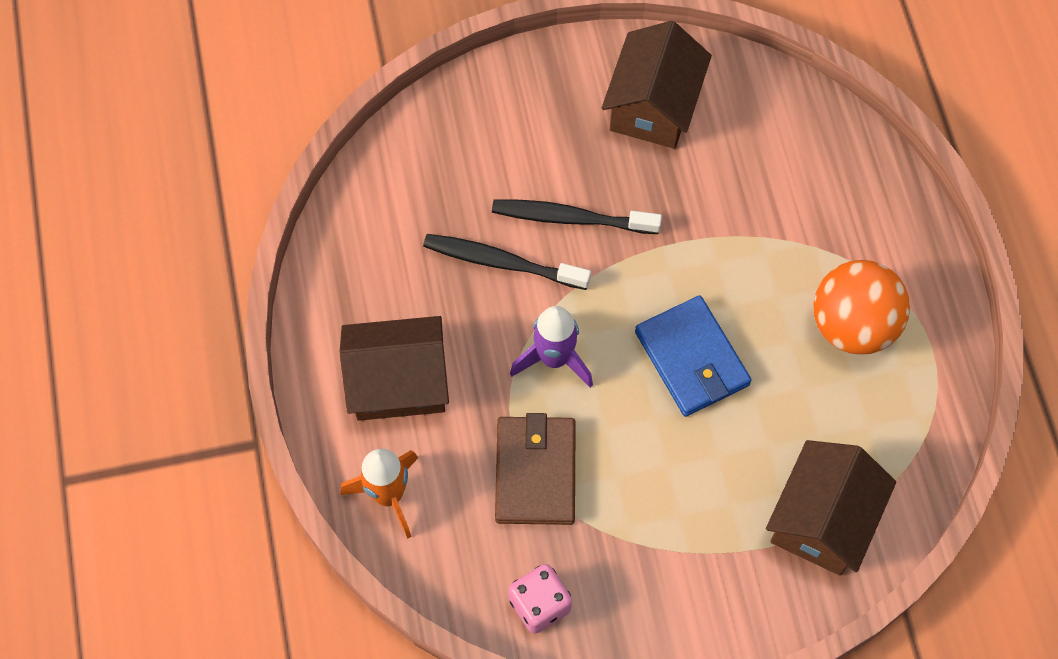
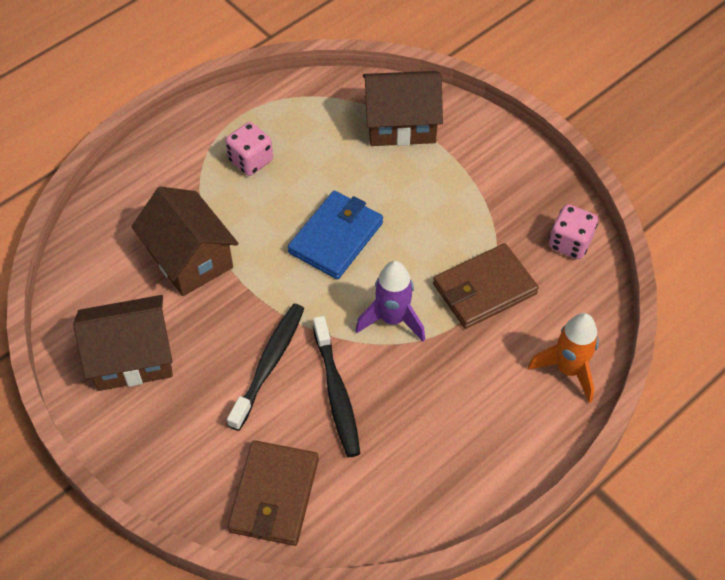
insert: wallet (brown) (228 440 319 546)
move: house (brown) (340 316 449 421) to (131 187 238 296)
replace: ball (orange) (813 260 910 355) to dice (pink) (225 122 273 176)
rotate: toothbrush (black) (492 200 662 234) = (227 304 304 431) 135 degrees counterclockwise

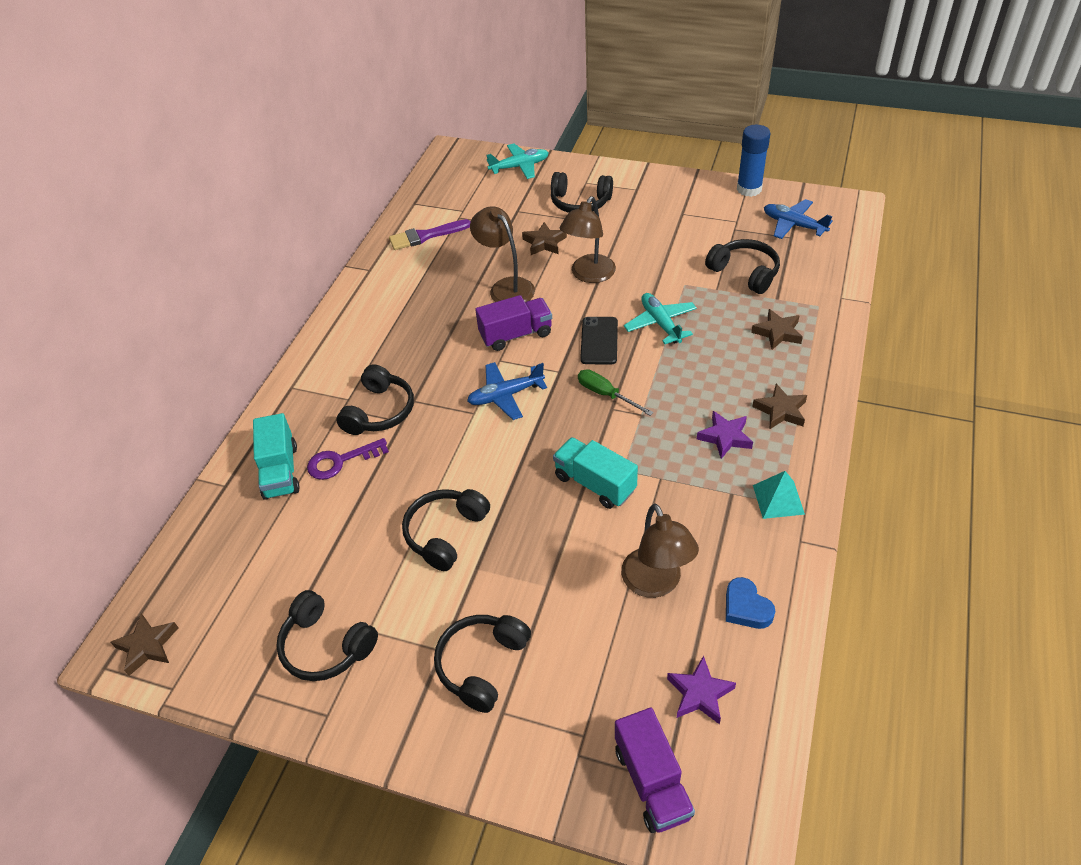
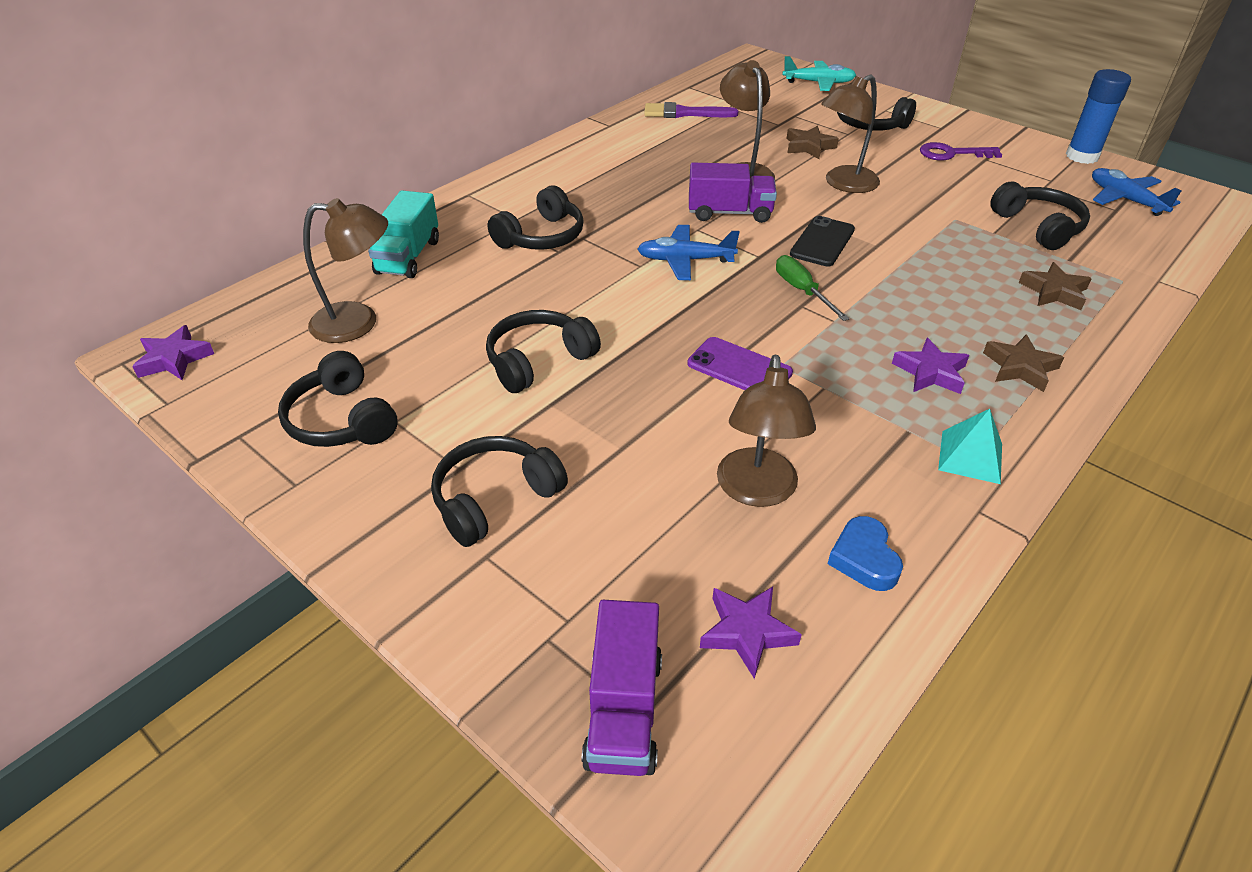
delete: plane (turquoise) (624 293 697 344)
insert: lamp (brown) (303 198 388 343)
move: key (purple) (307 438 389 480) to (920 142 1002 161)
replace: truck (turquoise) (553 437 638 509) to phone (purple) (688 337 793 390)
recolor: star (brown) (111 613 178 676) to star (purple) (132 325 214 380)

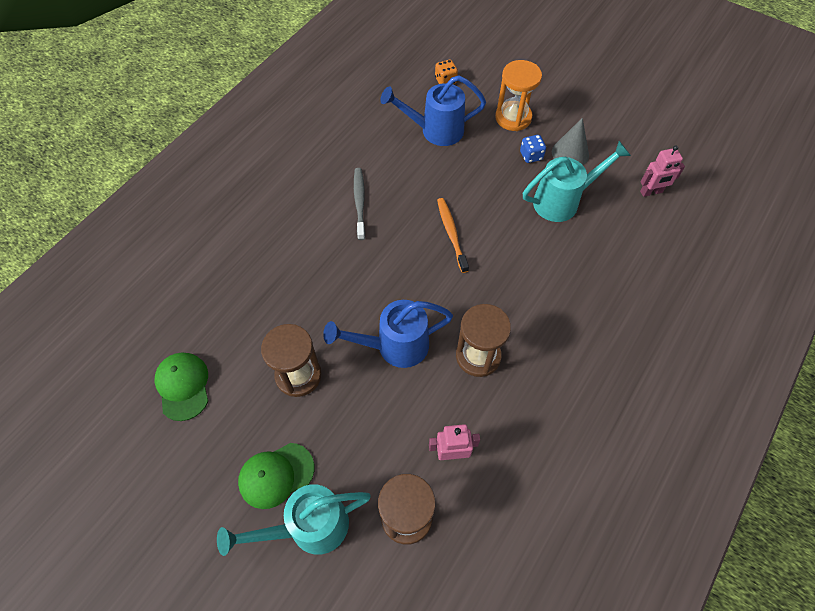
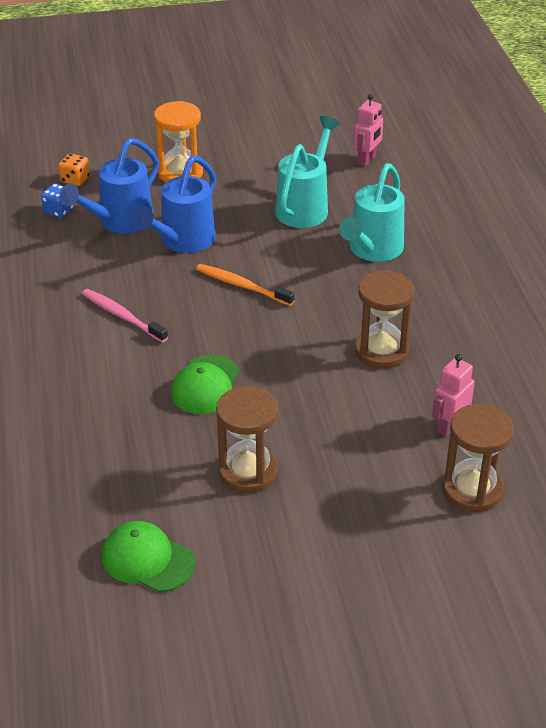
delete: cone (grey) (552 118 589 165)
move: dice (blue) (520 135 546 163) to (41 184 74 218); watering can (blue) (323 300 453 368) to (132 156 216 253); cap (green) (238 443 314 509) to (171 355 239 414); watering can (turquoise) (217 484 371 556) to (339 163 405 262)
recolor: toothbrush (grey) (354 168 365 240) to toothbrush (pink) (82 289 168 343)

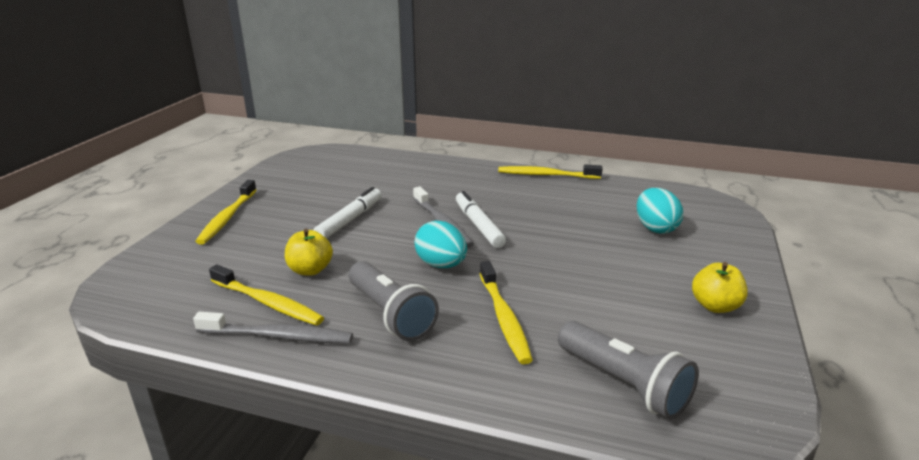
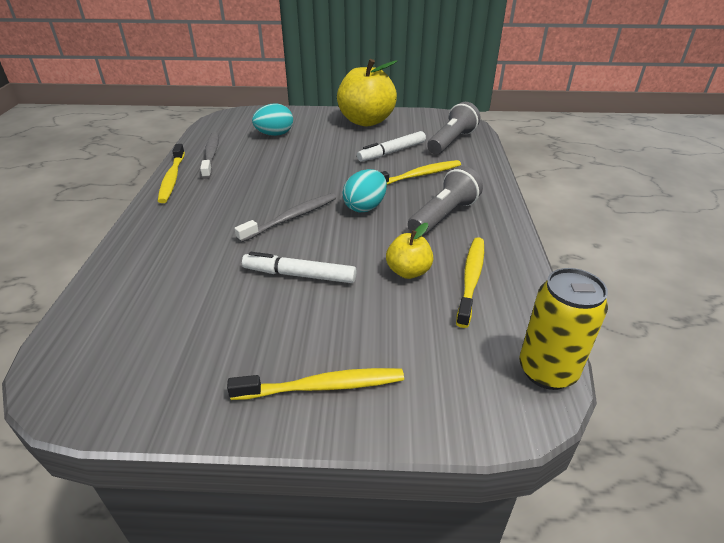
insert: can (yellow) (519 268 608 390)
move: marker (white) (456 191 506 248) to (357 131 426 162); toothbrush (grey) (193 312 353 343) to (200 132 219 179)
resize: apple (yellow) (692 262 748 313) = (337 59 397 126) x1.99

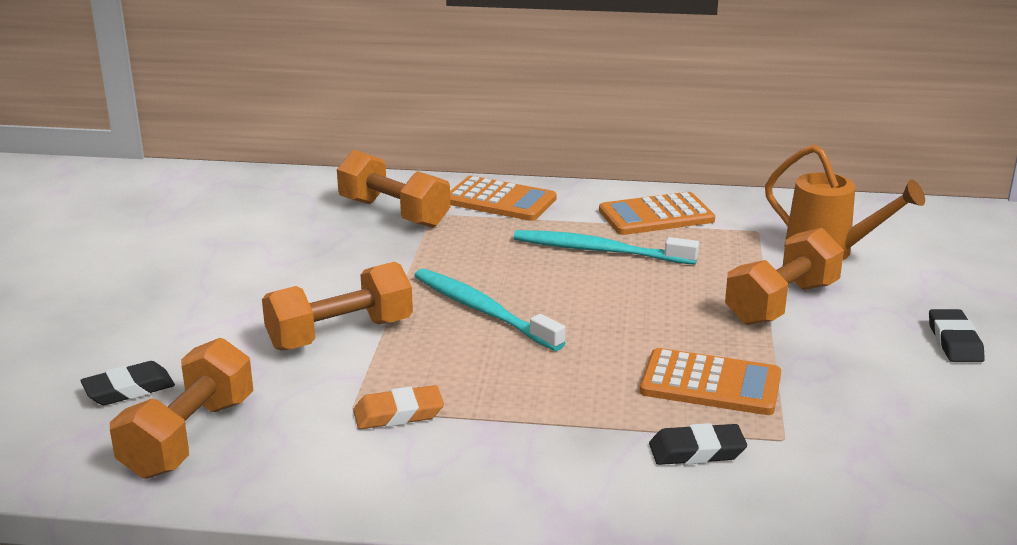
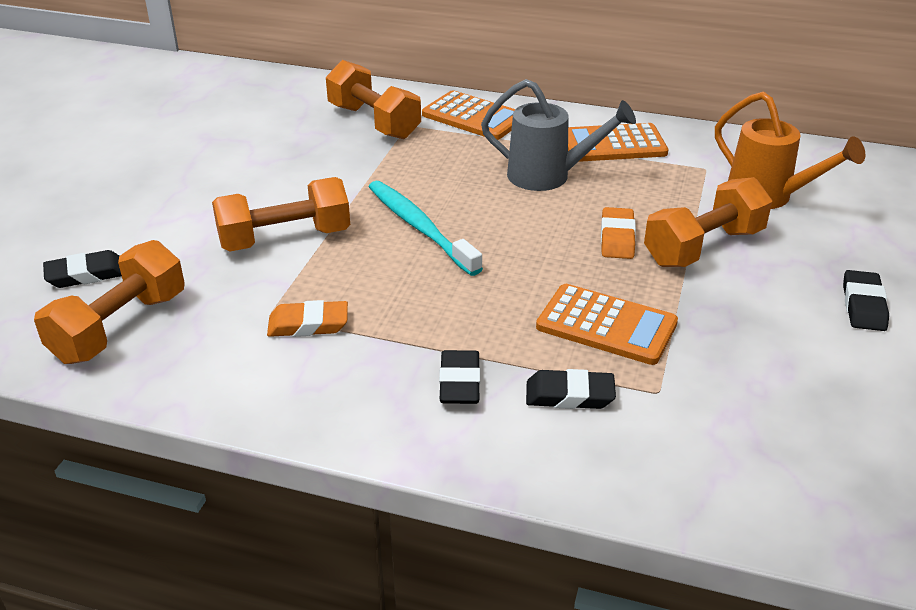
insert: eraser (orange) (601 207 636 259); eraser (black) (439 350 480 404)
replace: toothbrush (turquoise) (513 230 699 265) to watering can (grey) (481 79 636 191)

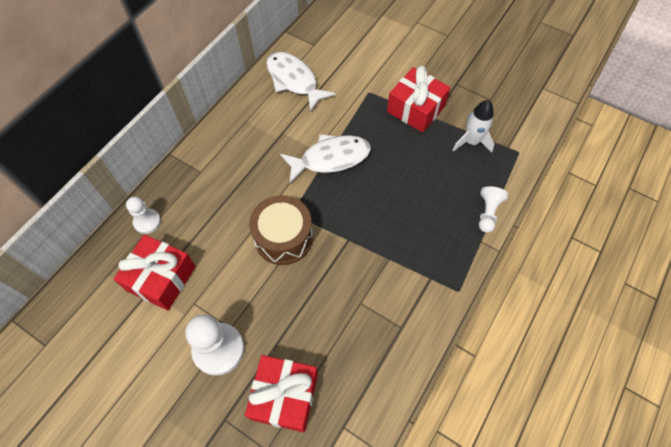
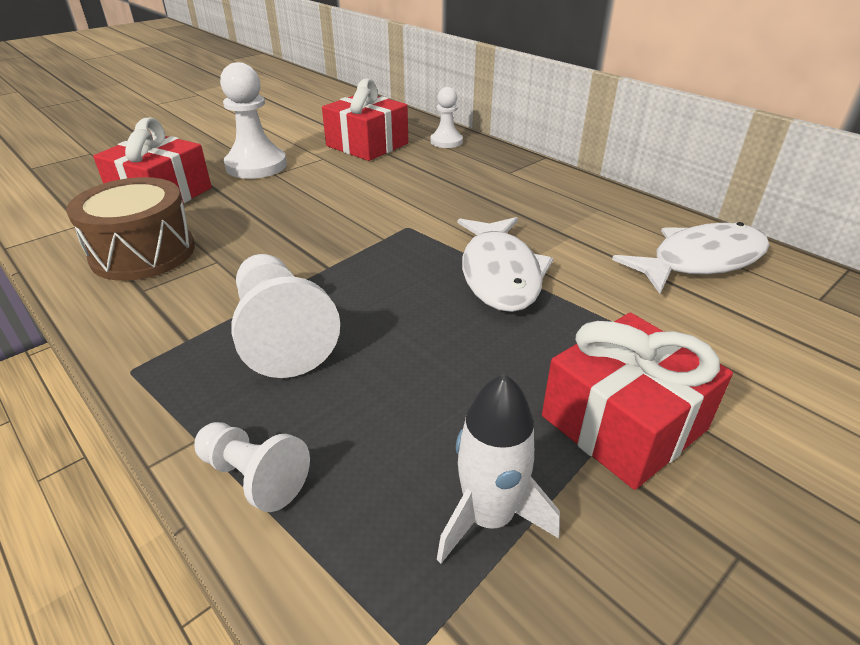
insert: pawn (white) (231 254 340 378)
move: drum (brown) (249 195 313 265) to (66 177 195 281)

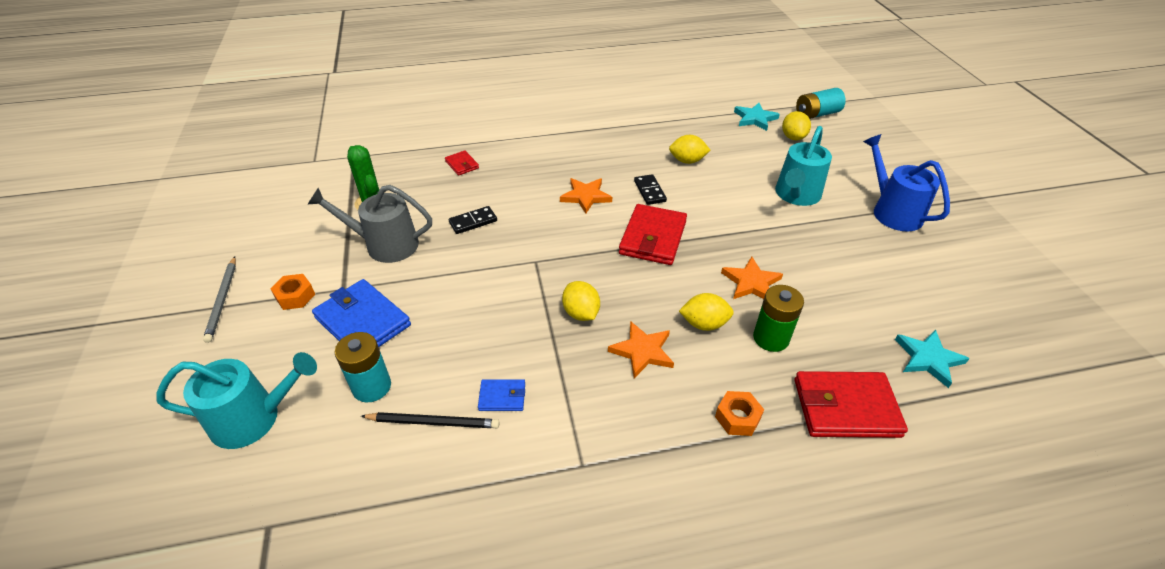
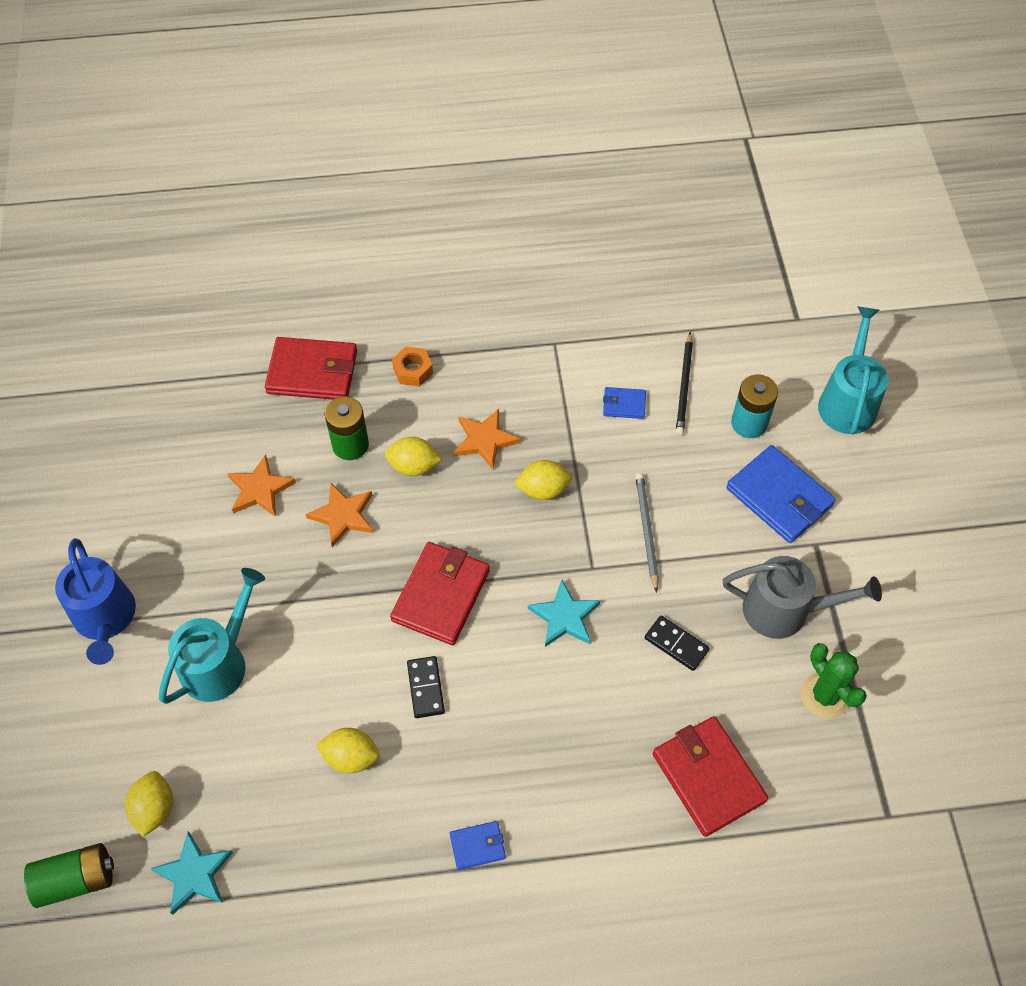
delete: nut (orange) (271 274 315 310)
insert: wallet (blue) (450 821 506 870)
move: star (orange) (560 178 612 214) to (227 455 296 517); pencil (grey) (203 256 236 343) to (635 473 659 593); star (turquoise) (895 330 970 388) to (528 580 600 647)
recolor: battery (turquoise) (796 88 846 119) to battery (green) (24 843 114 908)
rotate: domino (black) (449 206 497 234) = (645 616 710 671) 60 degrees clockwise; lemon (yellow) (562 281 600 321) = (514 460 572 500) 75 degrees counterclockwise; watering can (turquoise) (157 352 317 449) = (818 306 888 435) 105 degrees clockwise; pencil (black) (361 412 499 428) = (676 332 693 436) 90 degrees counterclockwise
resize: wallet (red) (445 150 479 176) = (653 716 768 837) x2.02

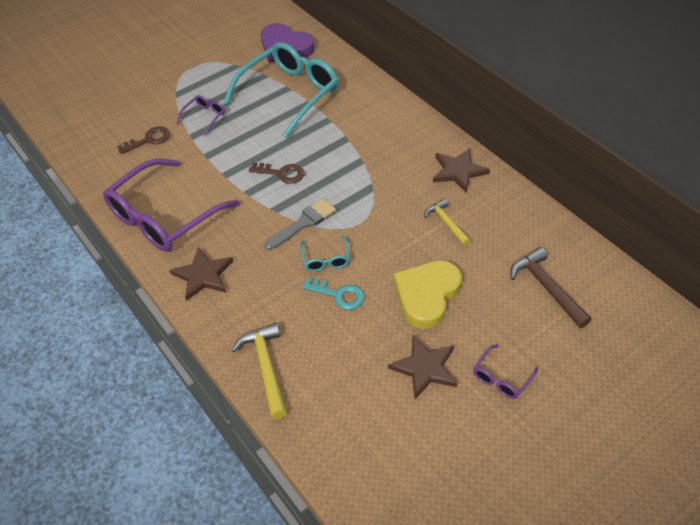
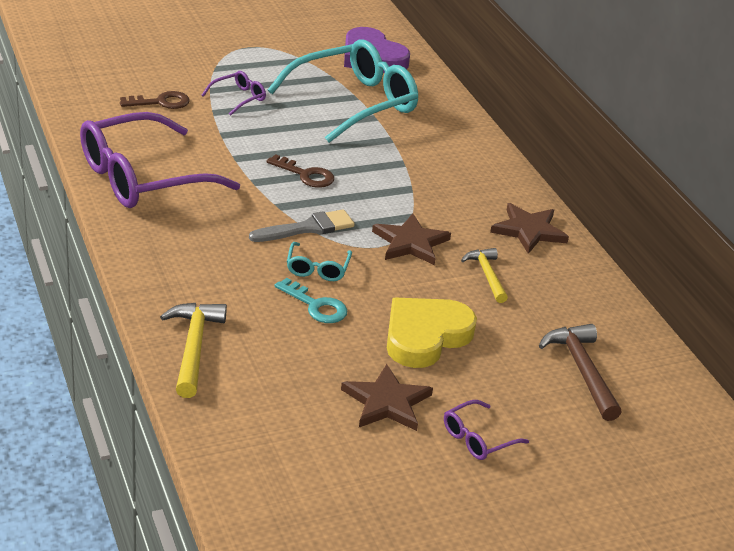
move: star (brown) (169 247 234 301) to (372 213 451 265)

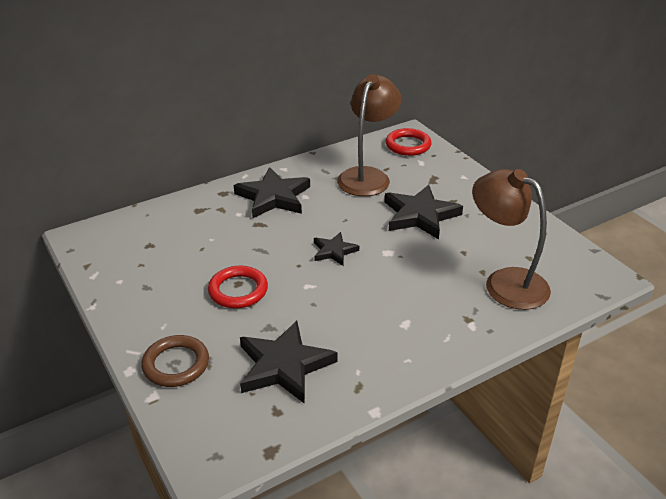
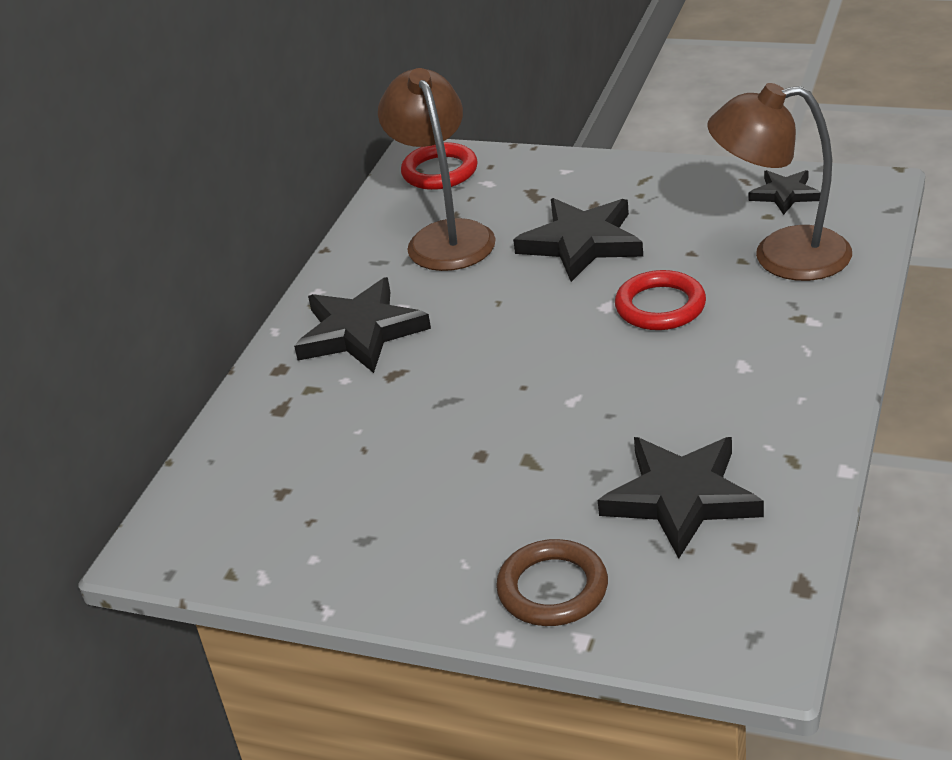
move: star (black) (314 232 359 266) to (749 170 821 215); ring (red) (208 266 268 308) to (615 270 706 330)

